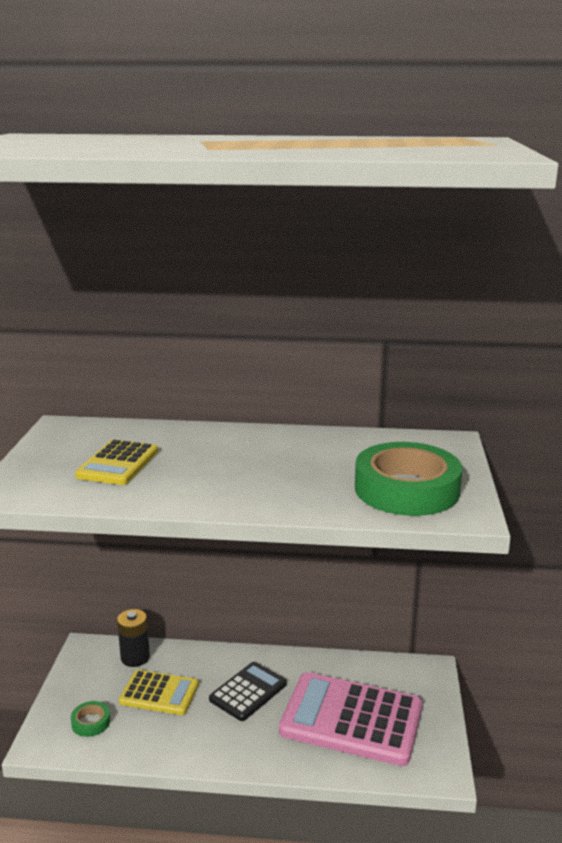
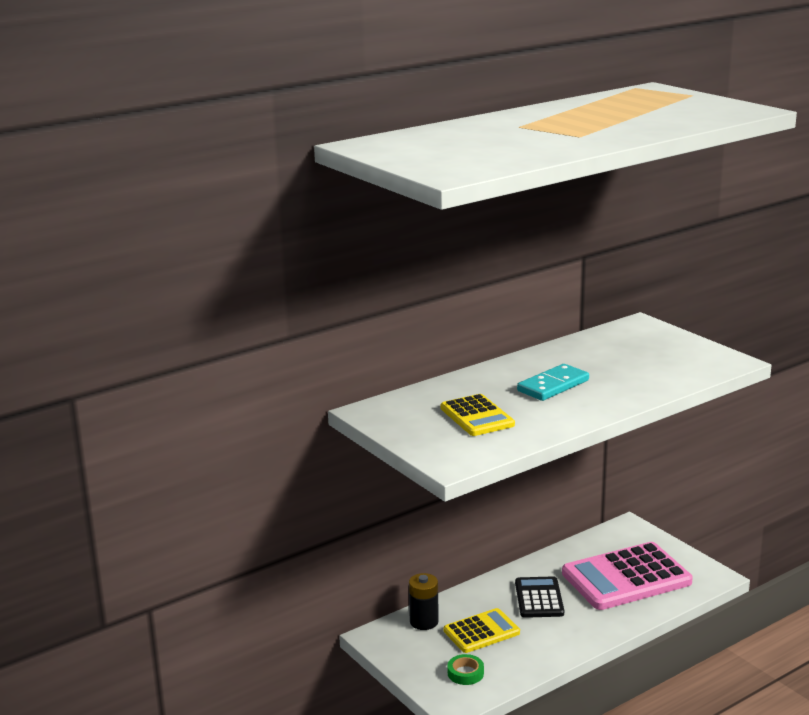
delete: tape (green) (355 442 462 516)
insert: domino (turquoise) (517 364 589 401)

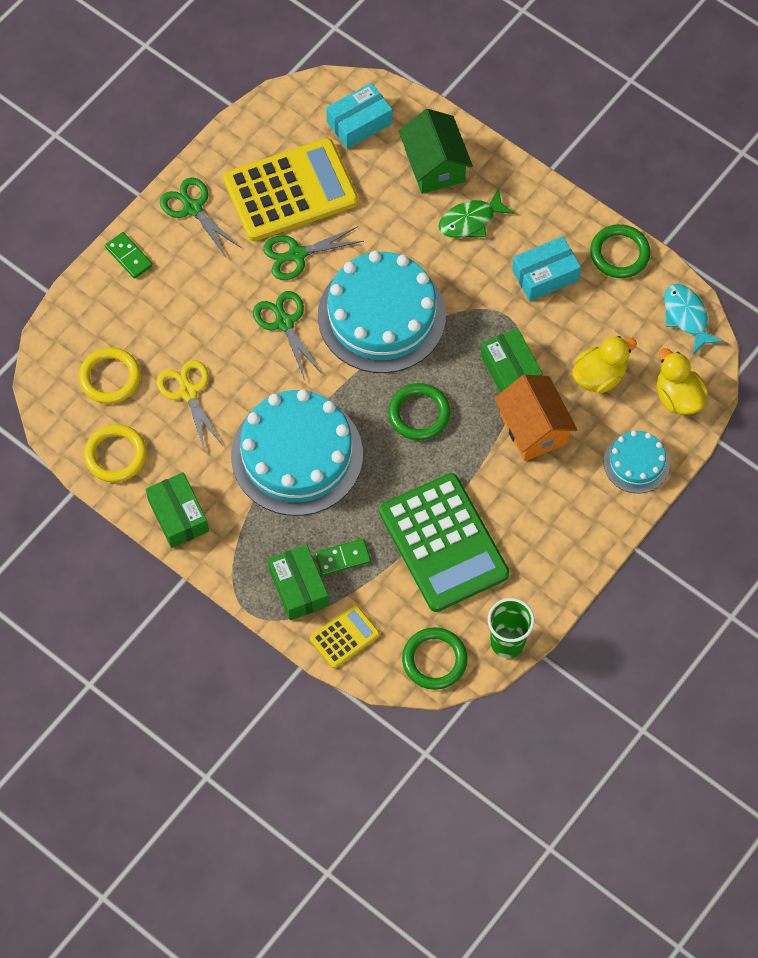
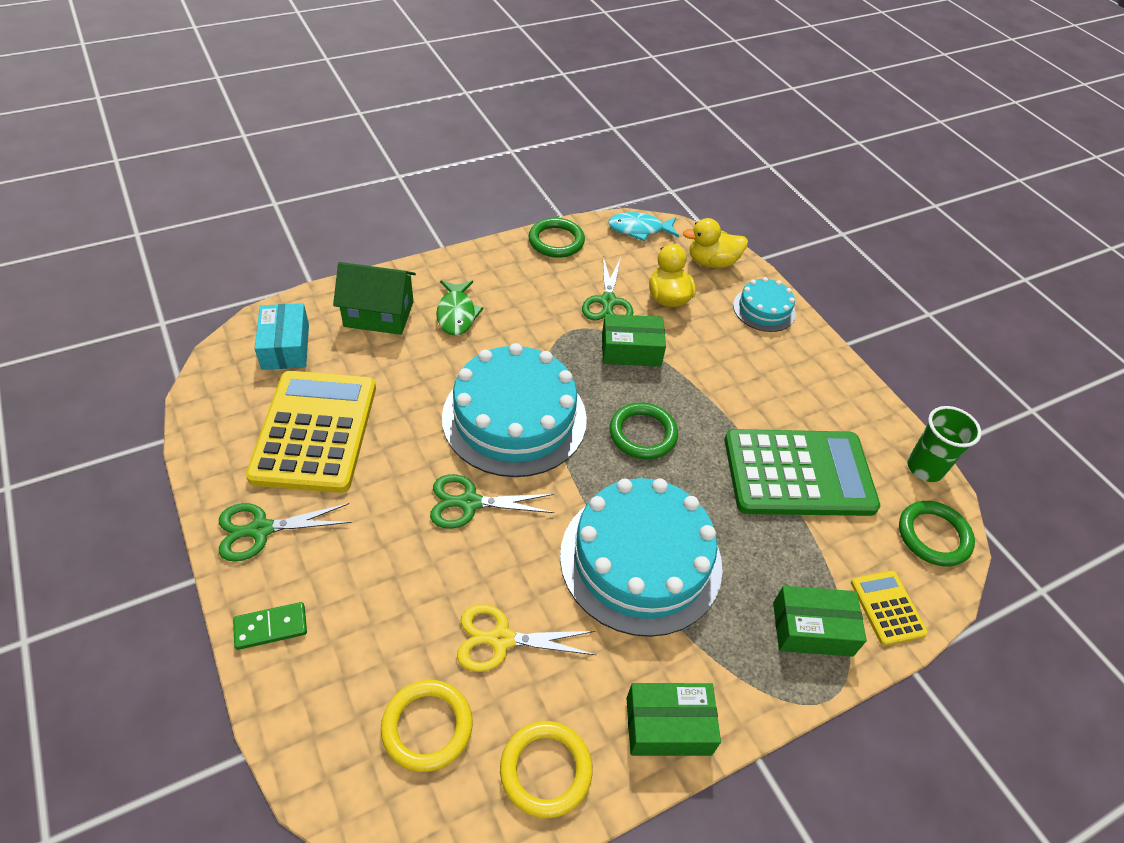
delete: box (turquoise) (512 236 581 301); house (orange) (494 374 577 461); domino (green) (315 539 371 576)
move: scissors (green) (263 226 364 280) to (582 257 633 320)

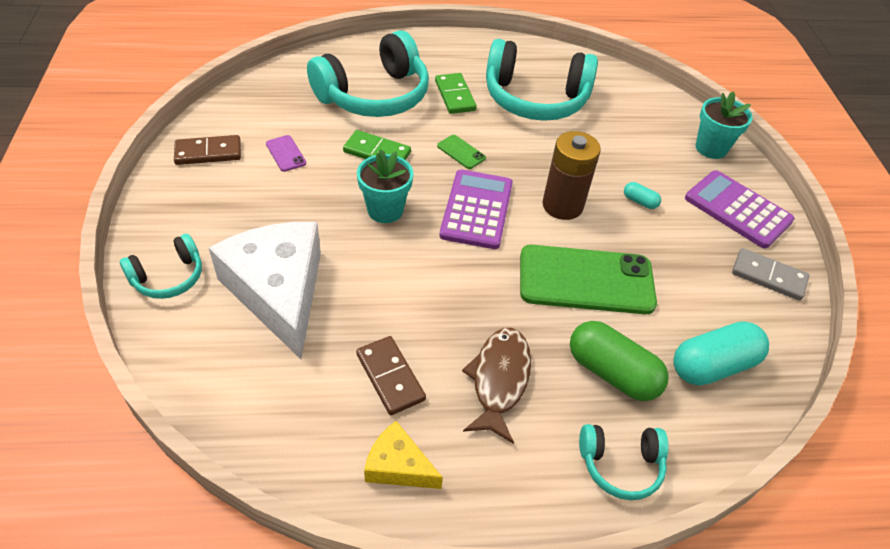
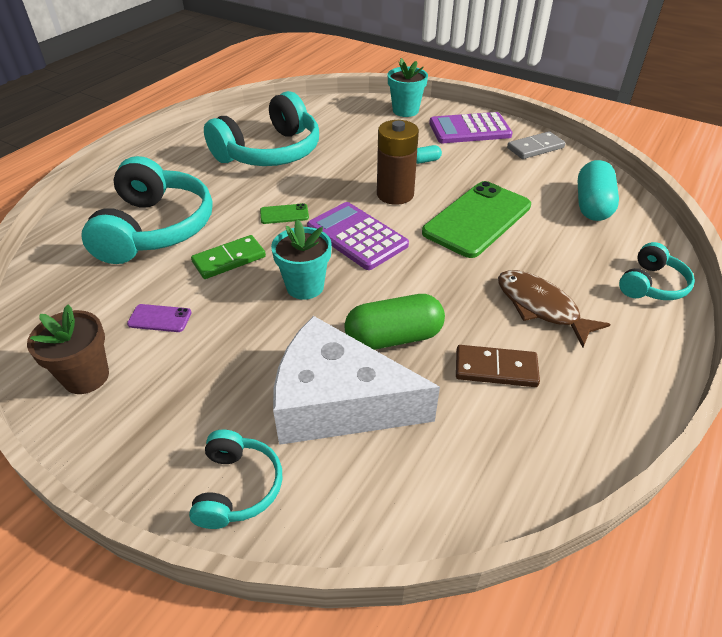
delete: domino (green) (435 73 477 114); cheese (yellow) (364 421 443 489)
move: capsule (green) (570 321 669 401) to (344 294 445 350)
replace: domino (brown) (174 135 241 165) to flower pot (brown) (27 305 109 394)

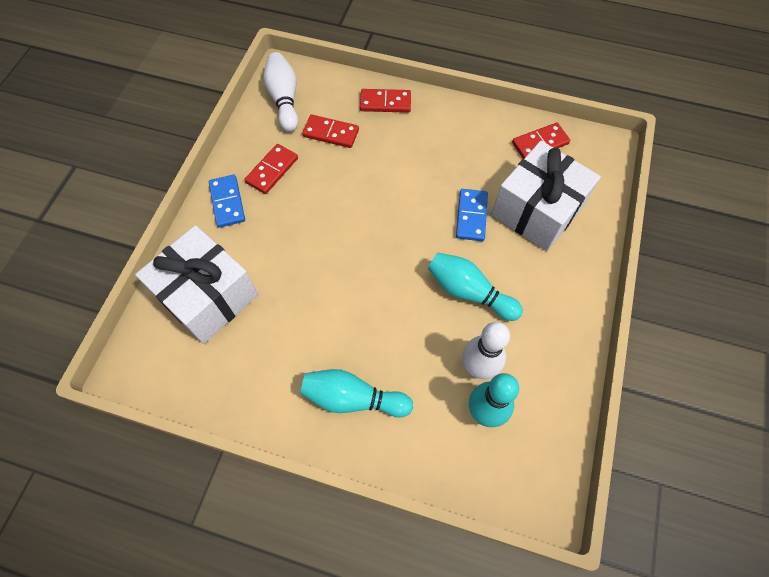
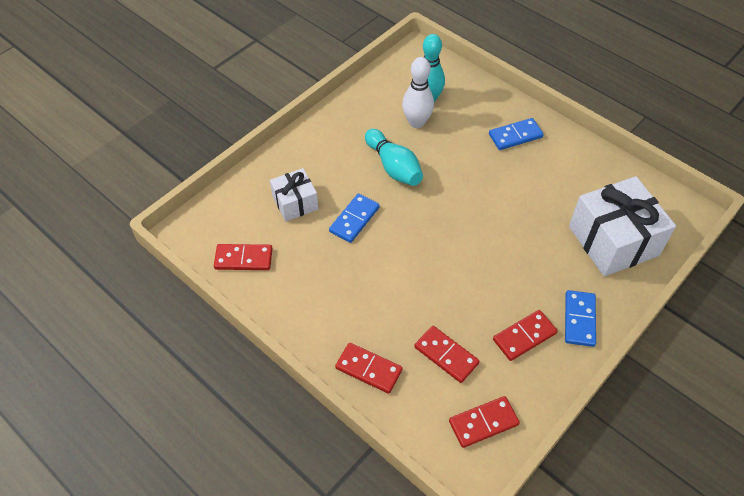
replace: bowling pin (white) (263 52 299 132) to domino (red) (449 396 520 448); bowling pin (turquoise) (300 369 413 417) to domino (blue) (489 118 544 150)
resize: gift (white) (491 141 601 251) = (270 168 318 222) x0.56

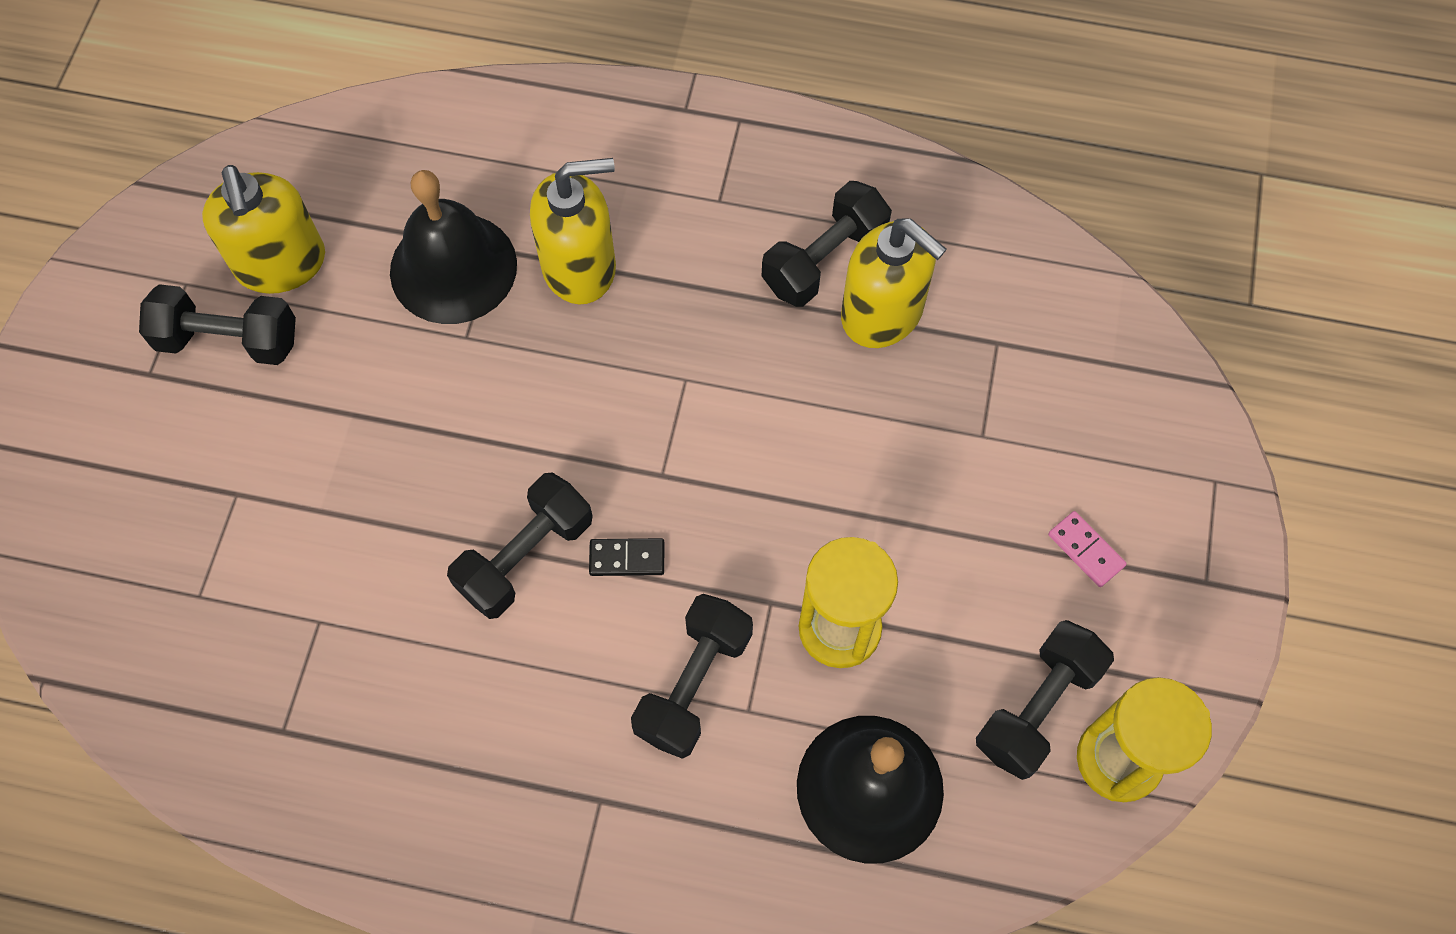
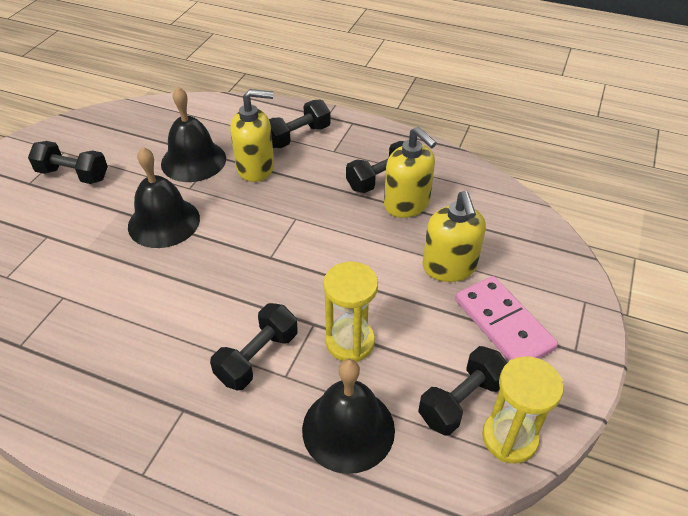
delete: domino (black) (589 538 664 576)
insert: bell (black) (128 147 200 248)
move: soap dispenser (yellow) (202 165 325 294) to (423 191 486 282); dumbbell (black) (447 472 593 619) to (269 100 331 148)
resize: domino (pink) (1048 511 1127 587) = (455 276 558 361) x2.28

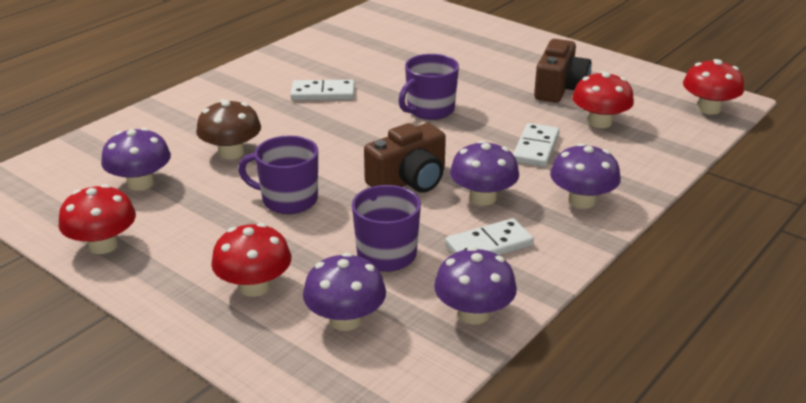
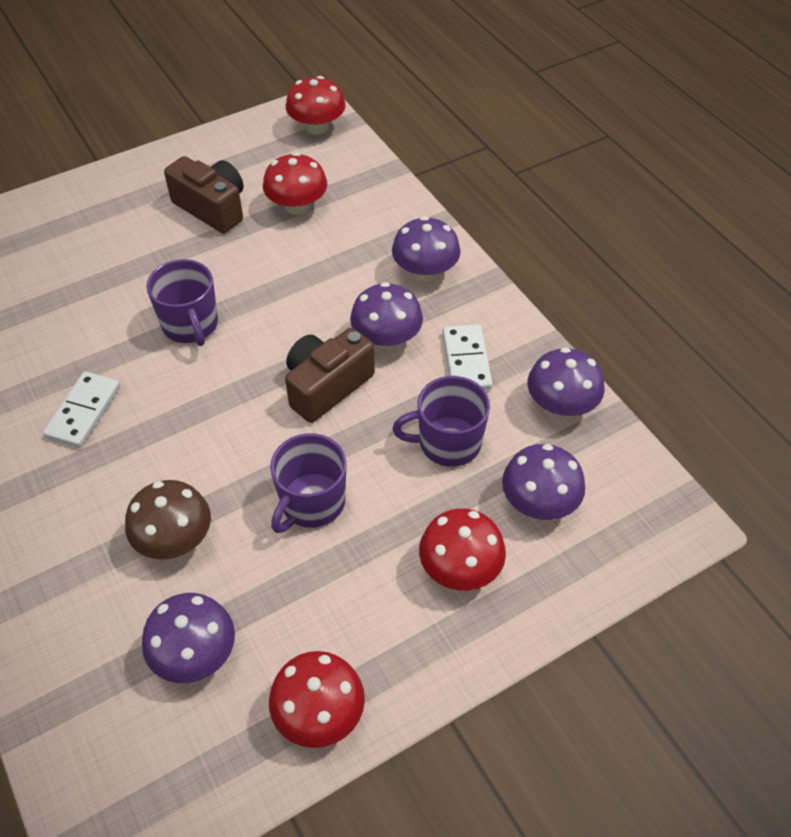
delete: domino (white) (513 123 560 167)
rotate: camera (brown) (364 123 446 193) = (285 328 375 423) 120 degrees counterclockwise

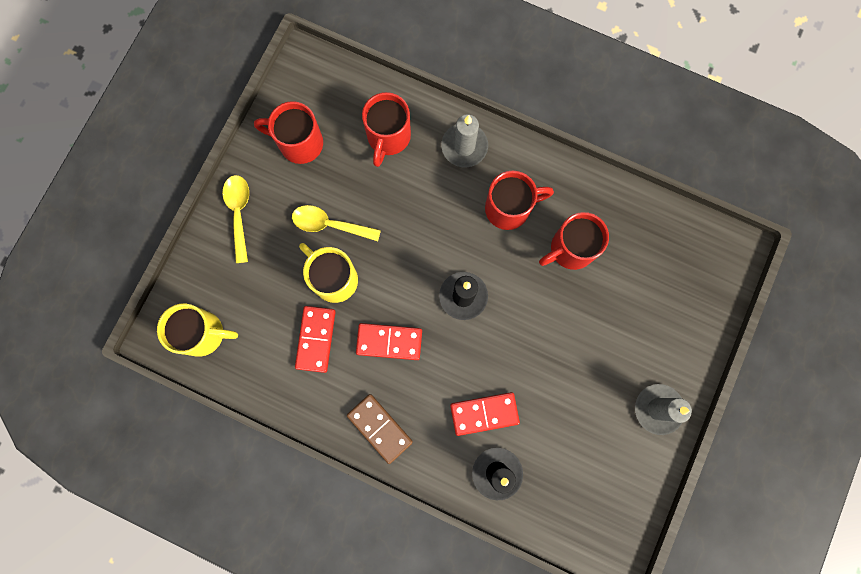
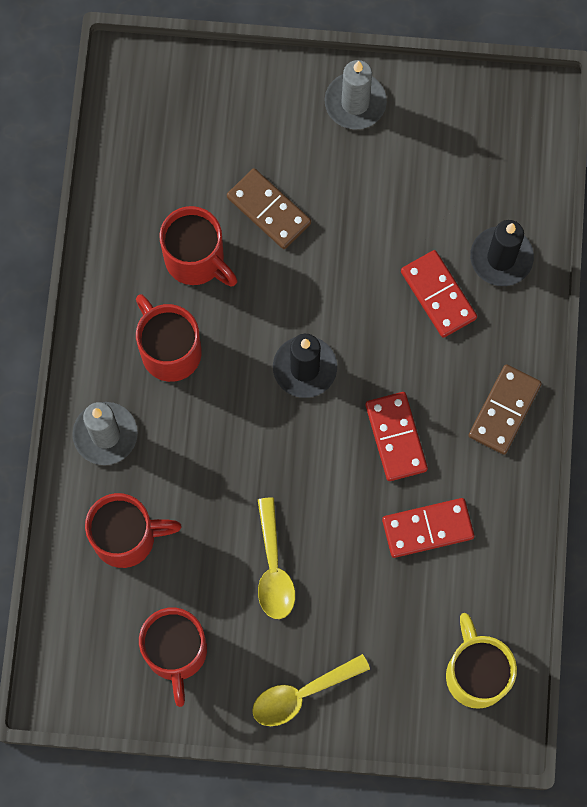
delete: mug (yellow) (299 243 358 303)
insert: domino (brown) (227 168 311 249)

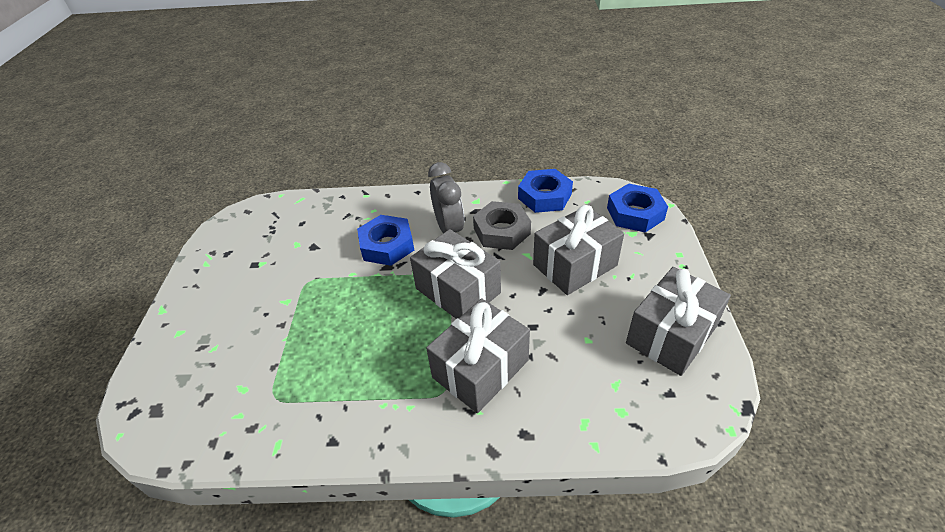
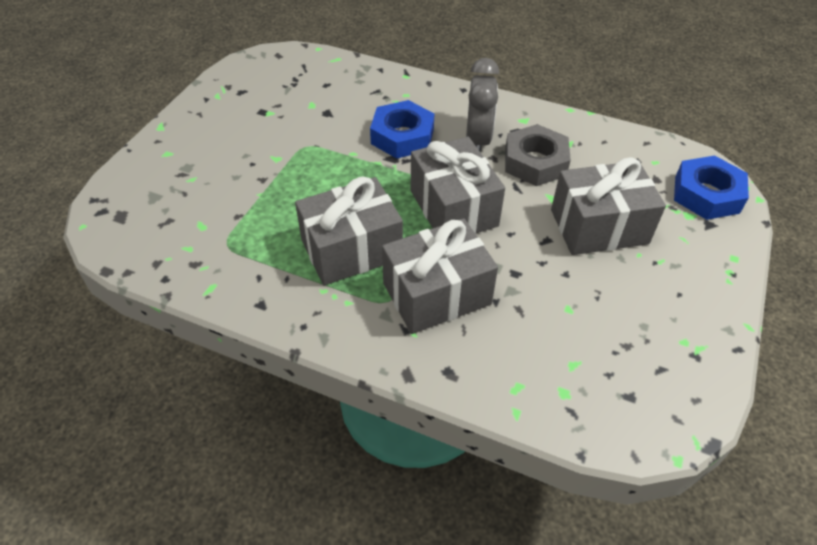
delete: nut (blue) (518 169 573 213)
move: gift (grey) (626 267 731 376) to (295 177 403 285)

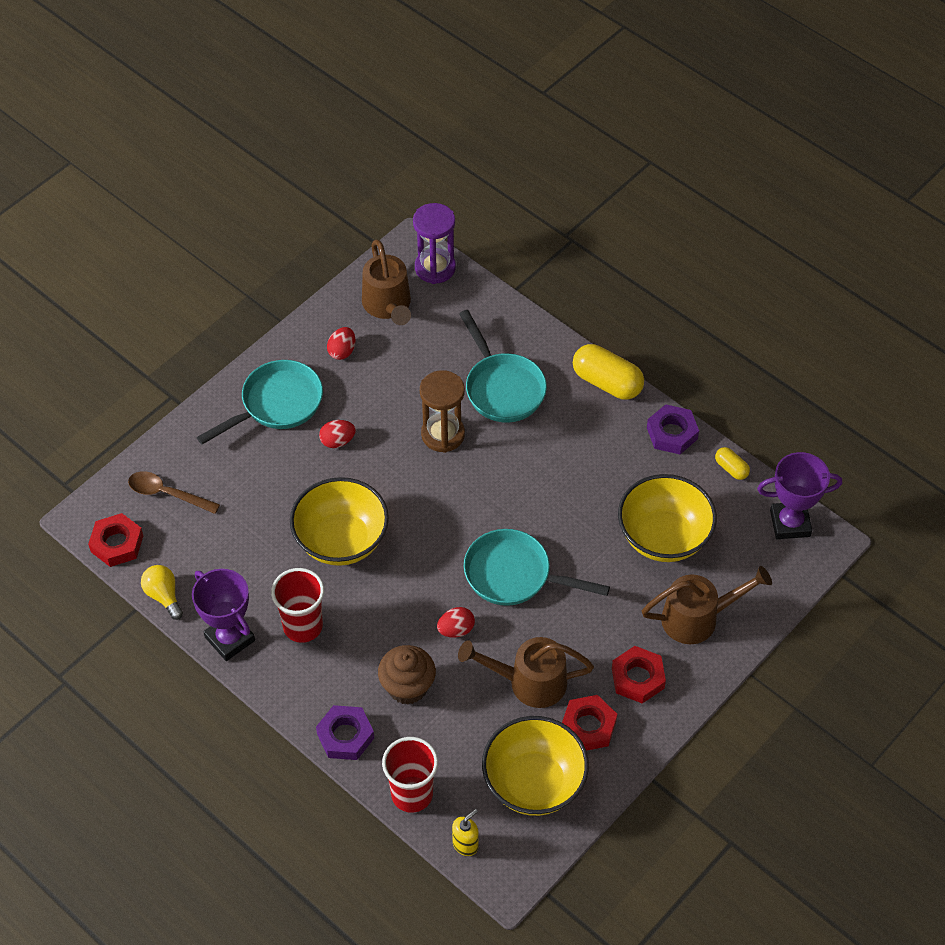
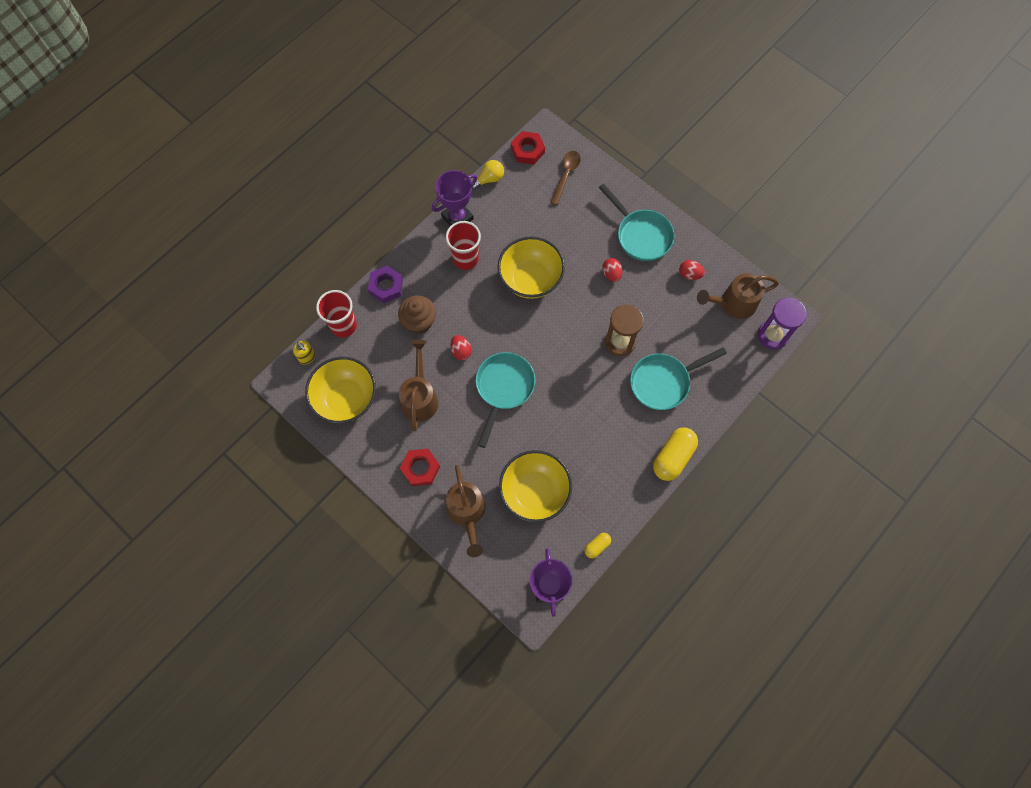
delete: nut (purple) (647 404 699 454); nut (red) (562 695 617 751)

